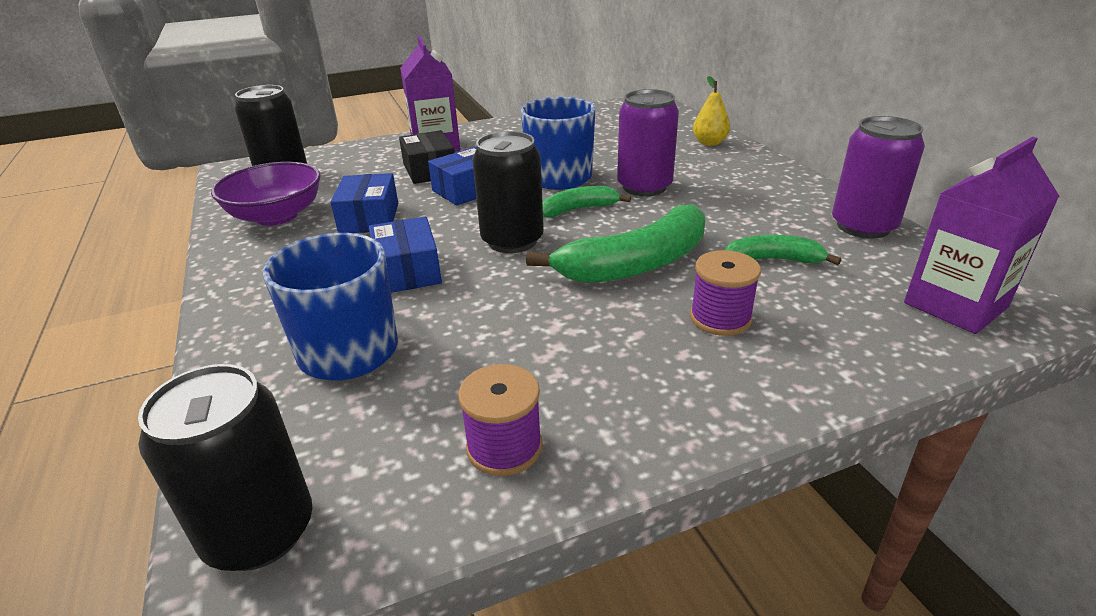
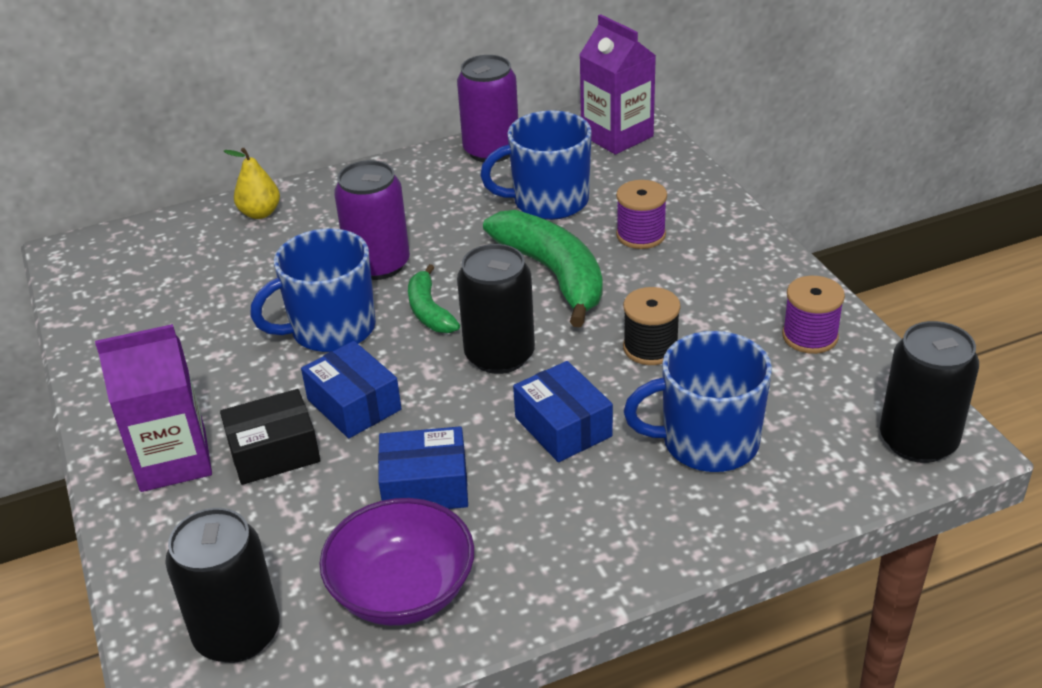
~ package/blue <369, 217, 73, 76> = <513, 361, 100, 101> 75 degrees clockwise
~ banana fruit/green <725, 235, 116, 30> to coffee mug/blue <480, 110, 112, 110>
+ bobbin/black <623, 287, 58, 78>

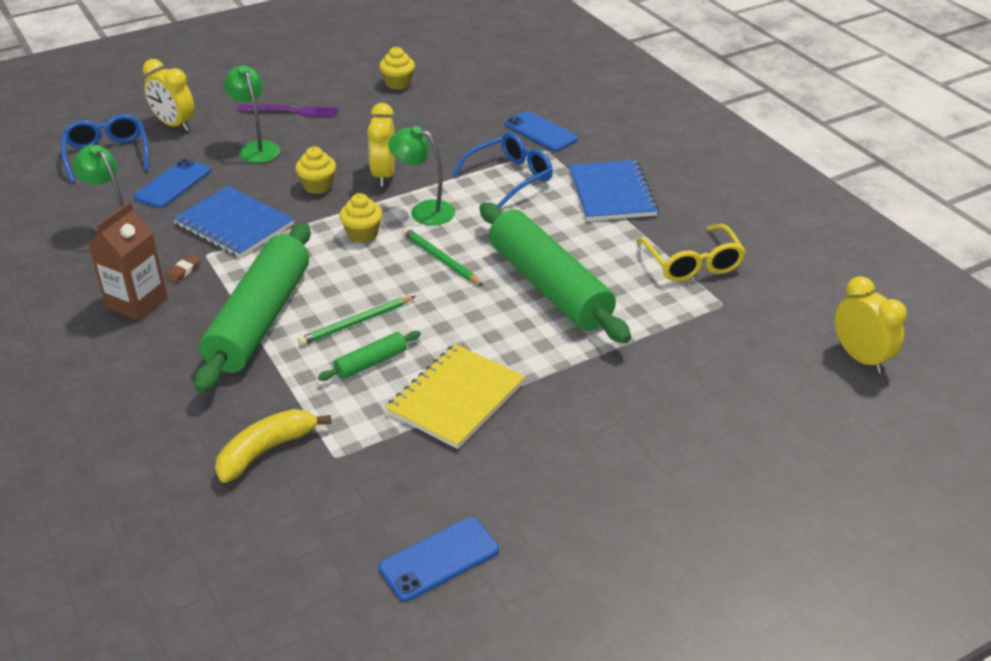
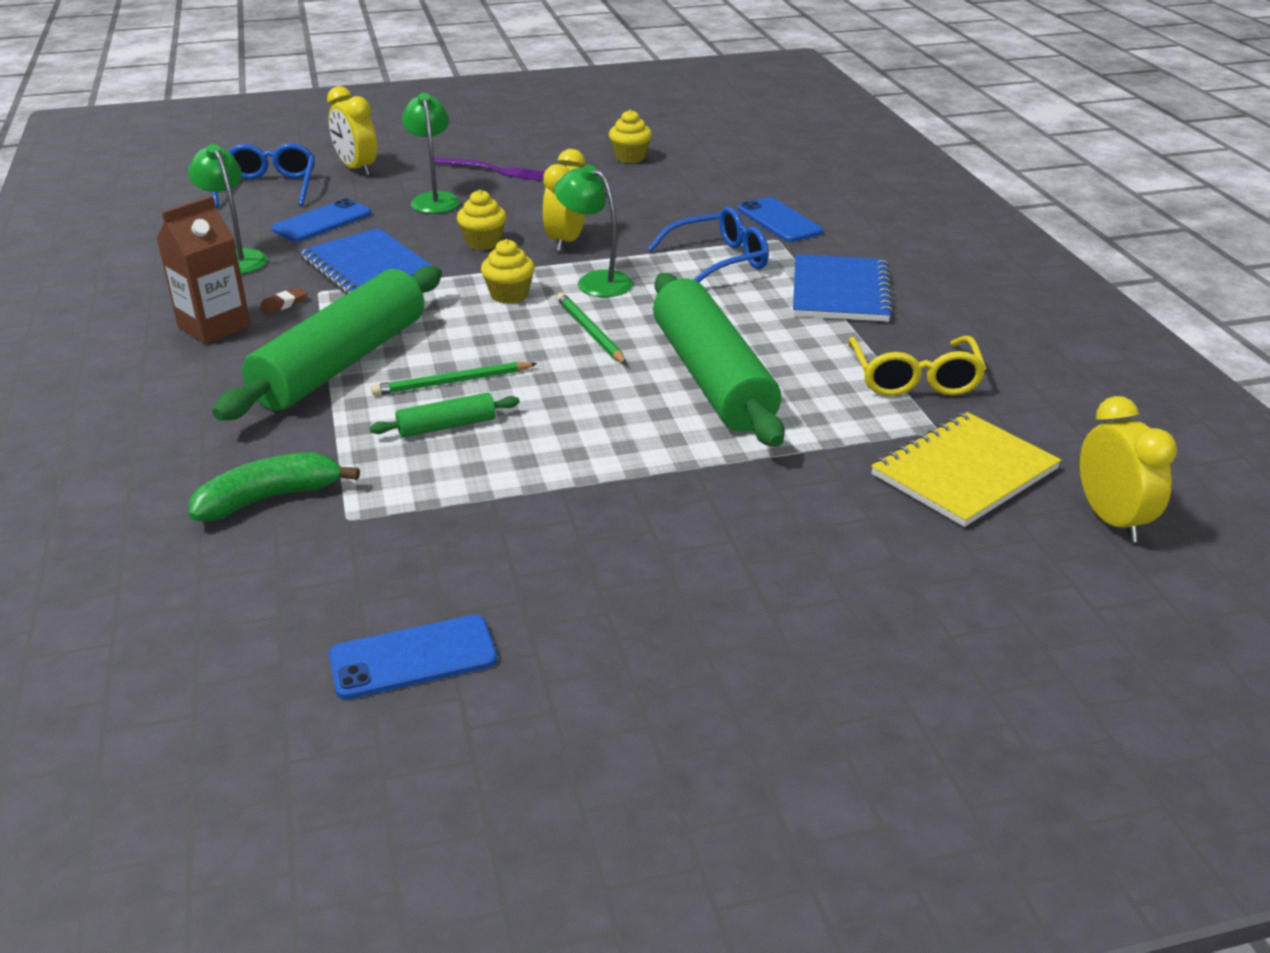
~ banana fruit/yellow <215, 409, 116, 74> to banana fruit/green <189, 452, 171, 69>
~ exercise book/yellow <385, 344, 140, 105> to <871, 412, 190, 115>

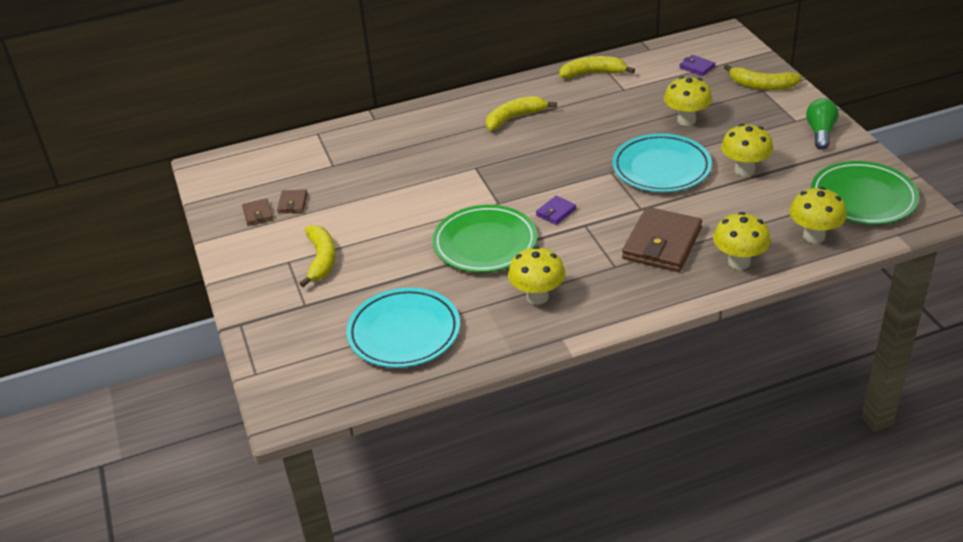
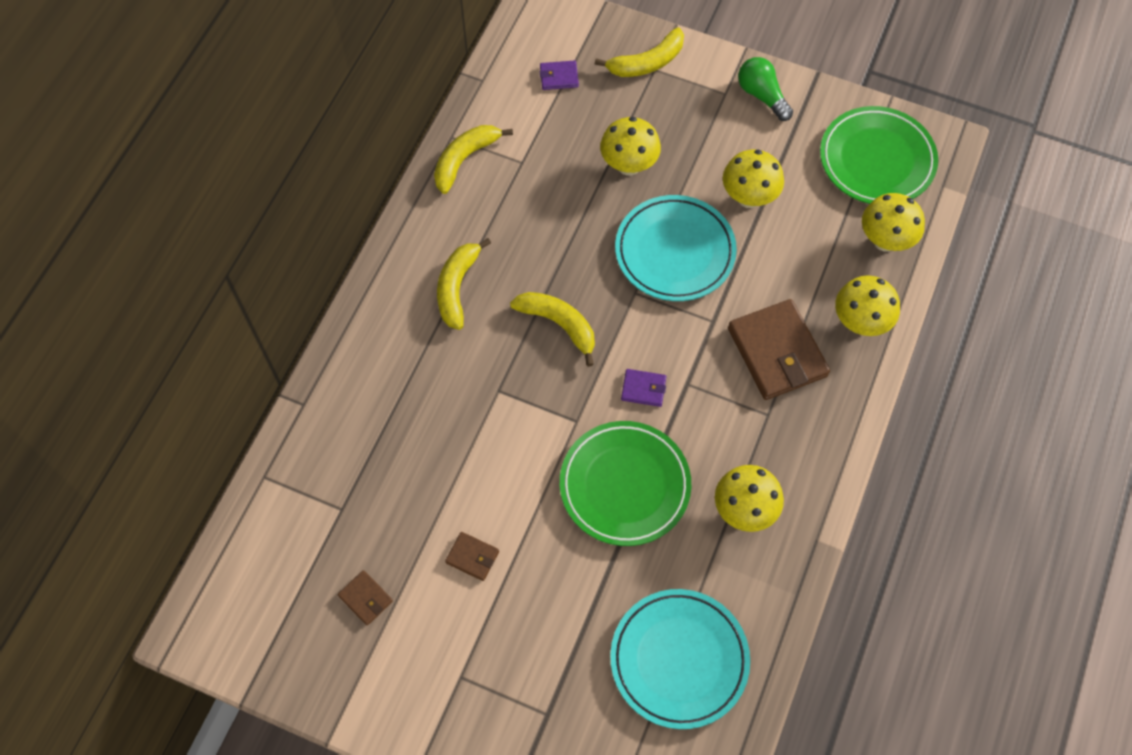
~ card wallet/brown <242, 198, 31, 28> to <445, 532, 54, 49>
~ banana fruit/yellow <299, 225, 37, 62> to <510, 292, 85, 75>
~ card wallet/violet <536, 196, 40, 29> = <621, 369, 45, 38> 75 degrees counterclockwise

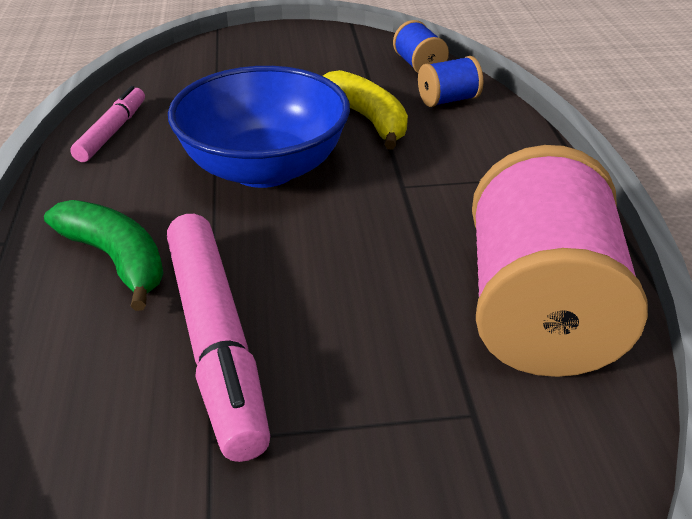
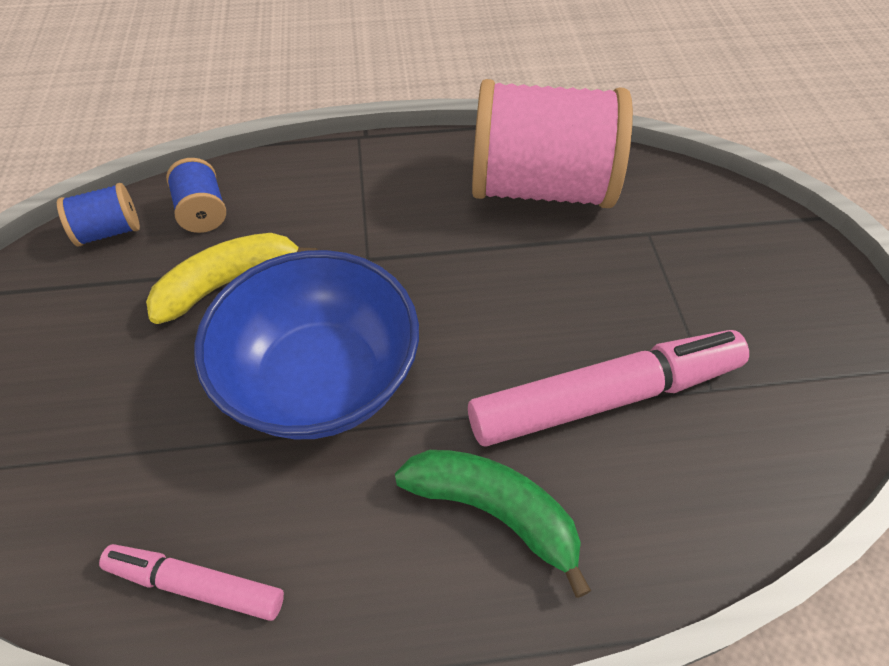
~ banana fruit/green <44, 200, 120, 111> = <395, 450, 196, 148> 75 degrees clockwise

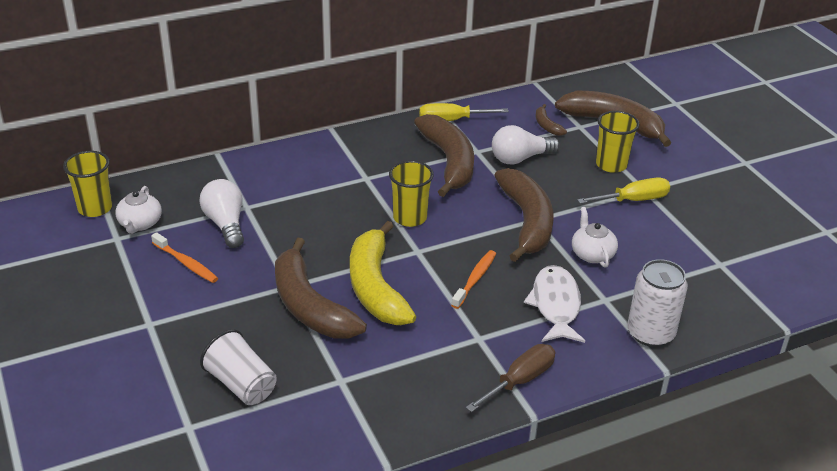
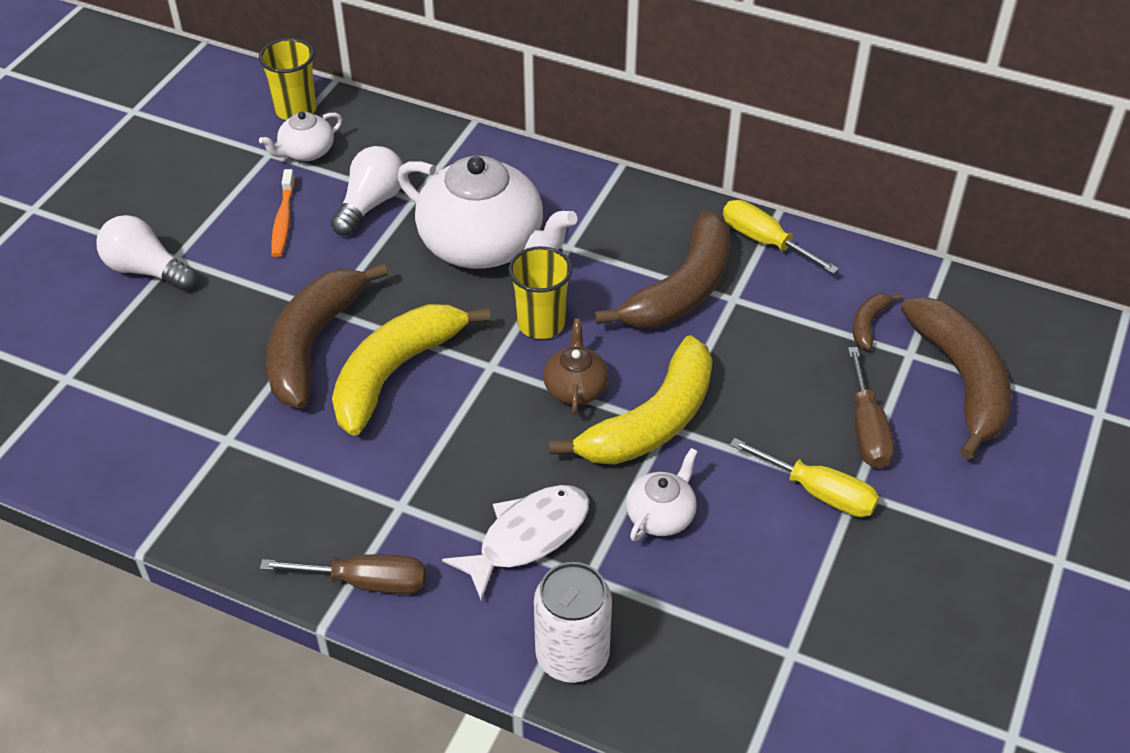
- beaker/snow-white <200, 329, 77, 76>
- tooth brush/orange <451, 250, 45, 59>
~ light bulb/snow-white <492, 125, 68, 39> to <97, 215, 100, 76>
~ banana fruit/brown <494, 168, 60, 94> to banana fruit/yellow <549, 335, 164, 130>
~ beaker/yellow <596, 111, 44, 62> to screwdriver/brown <848, 347, 46, 122>
+ teapot/snow-white <397, 156, 180, 113>
+ teapot/brown <543, 319, 66, 96>

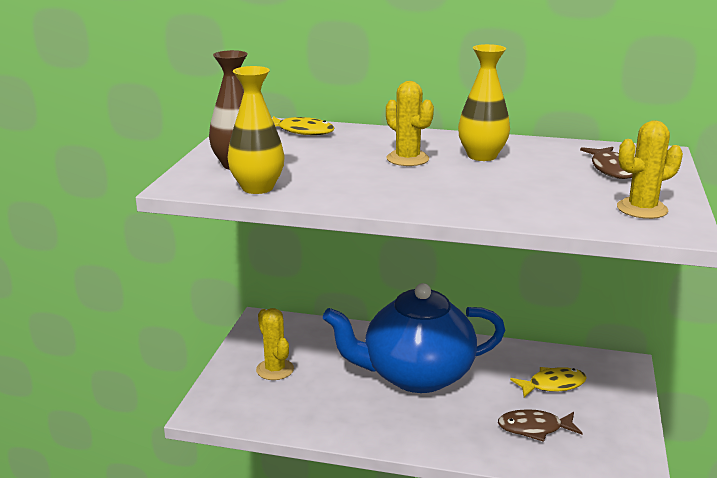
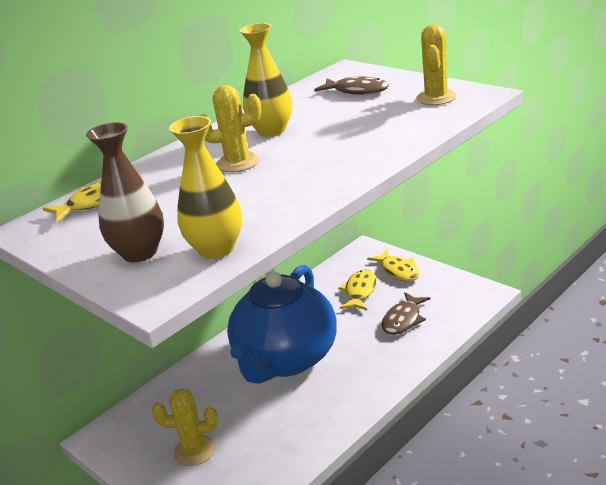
+ fish figure/yellow <367, 249, 53, 32>

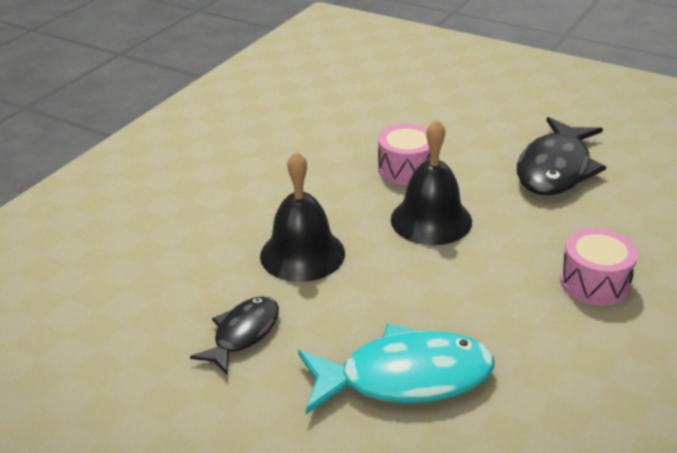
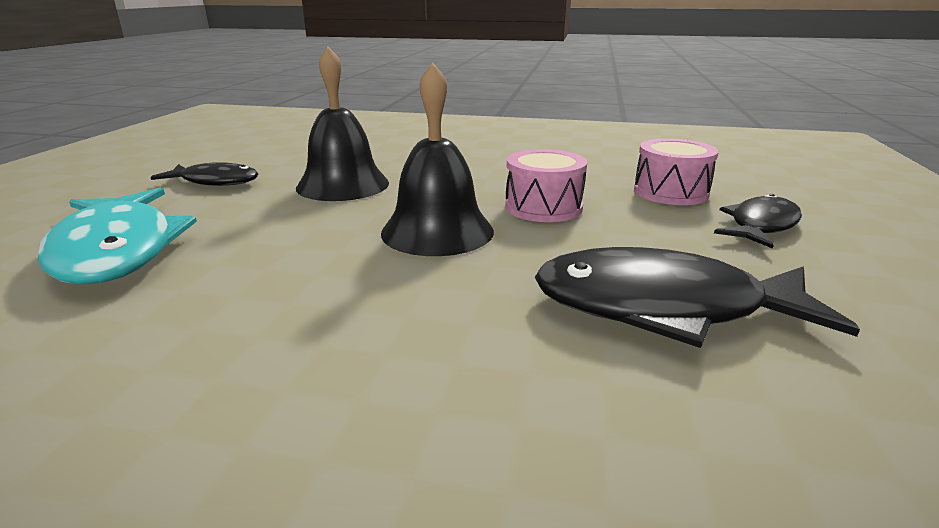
~ snare drum/rosy <560, 228, 78, 78> to <634, 139, 85, 66>
+ fish figure/black <714, 194, 88, 55>

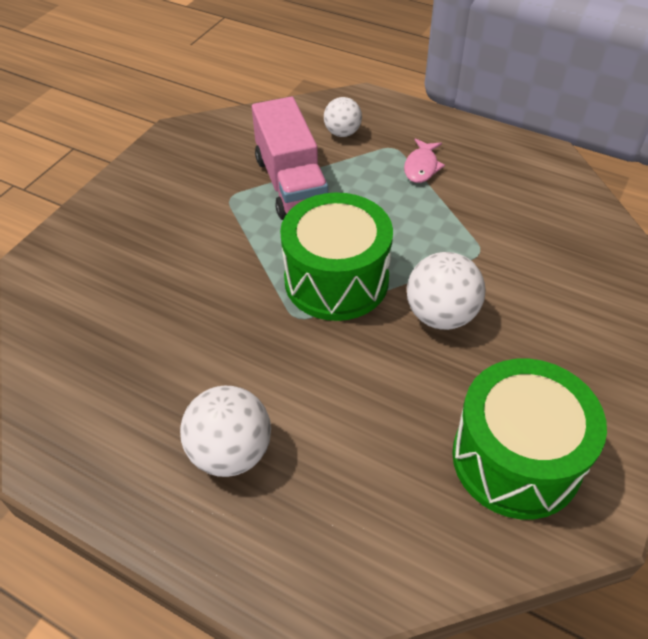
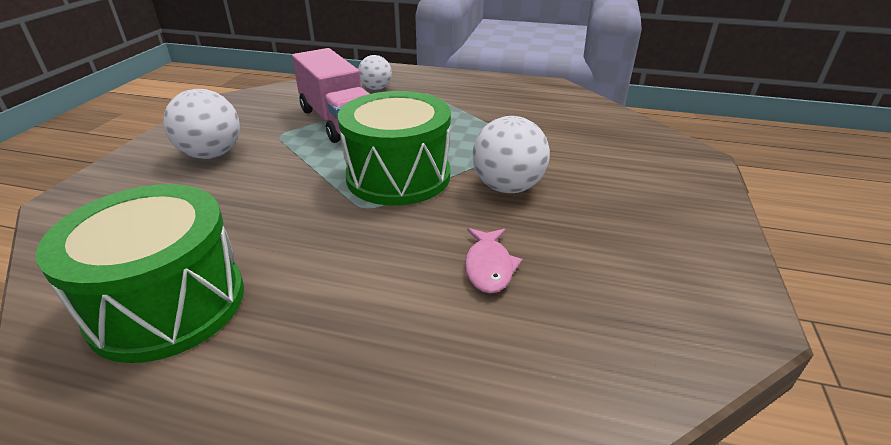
~ ball/snow-white <180, 386, 91, 91> to <163, 89, 77, 70>
~ fish figure/rosy <404, 138, 41, 45> to <465, 228, 57, 66>
~ snare drum/green <452, 359, 155, 160> to <36, 184, 208, 179>

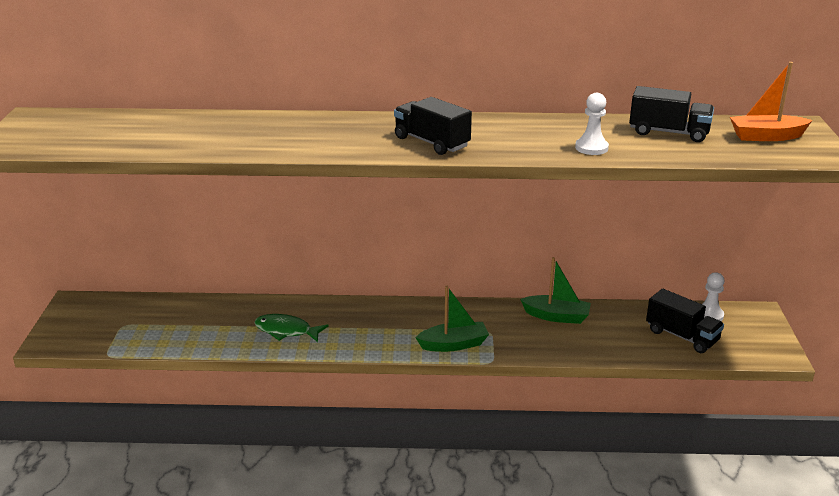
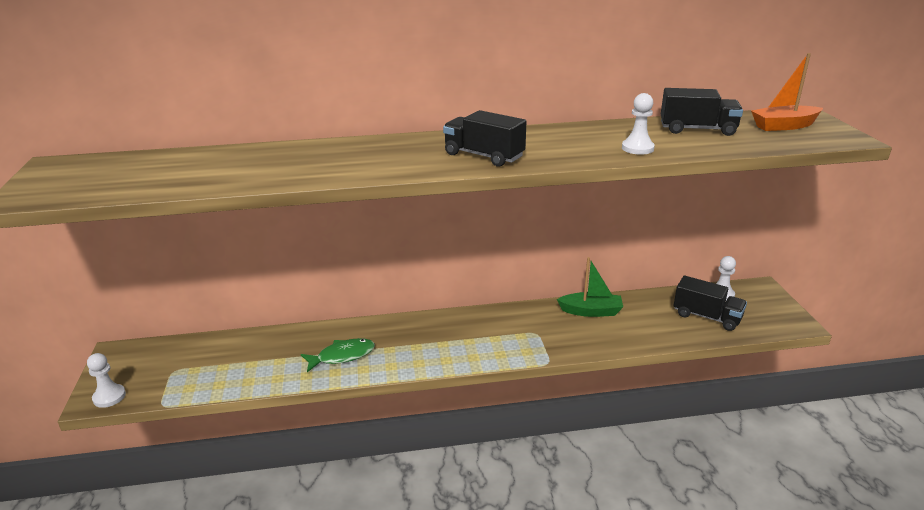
~ fish figure/green <254, 314, 75, 28> = <301, 338, 74, 34> 150 degrees clockwise
- sailboat/green <415, 286, 74, 66>
+ game pawn/snow-white <87, 353, 39, 55>

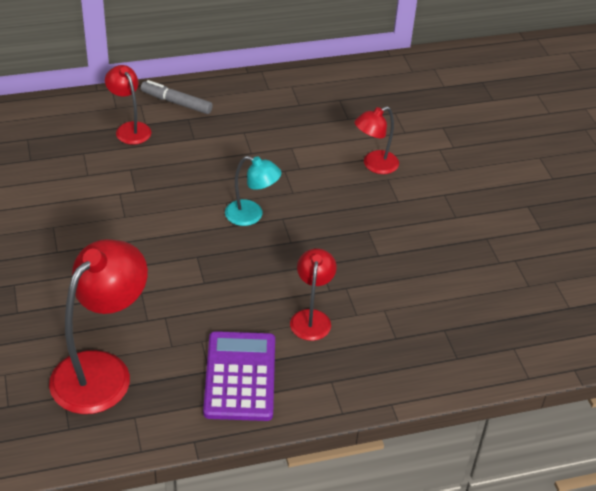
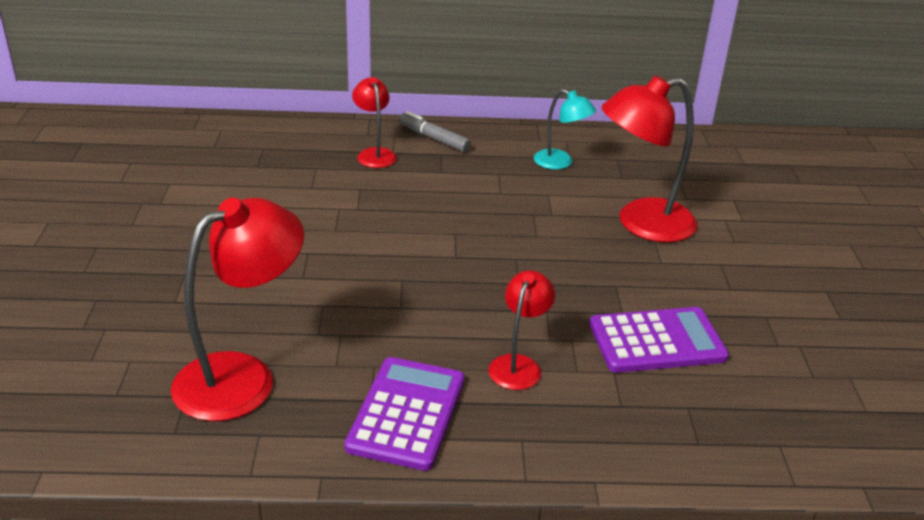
~ desk lamp/teal <225, 156, 57, 70> to <534, 89, 62, 81>
~ desk lamp/crimson <355, 106, 44, 68> = <601, 76, 96, 167> x1.82
+ pocket calculator/violet <589, 307, 140, 66>

